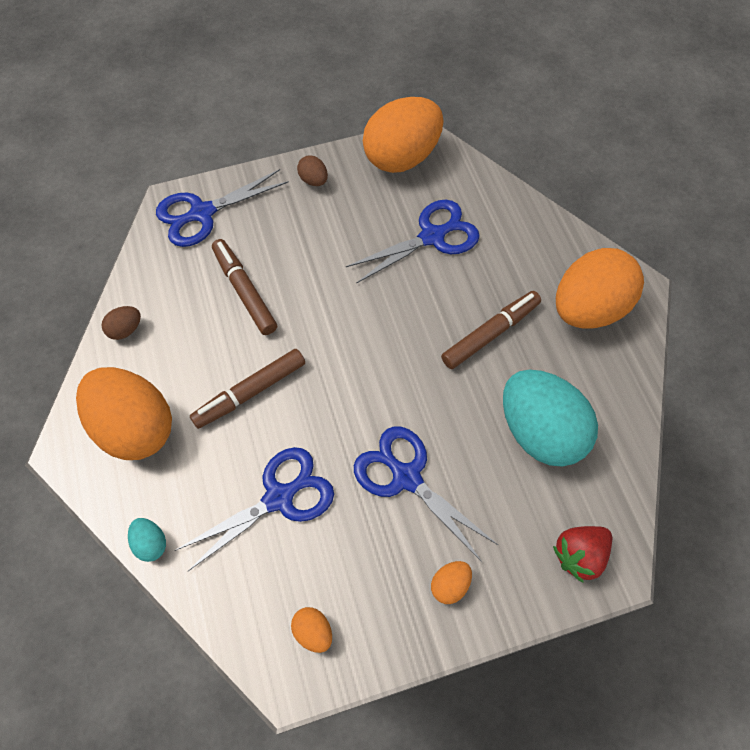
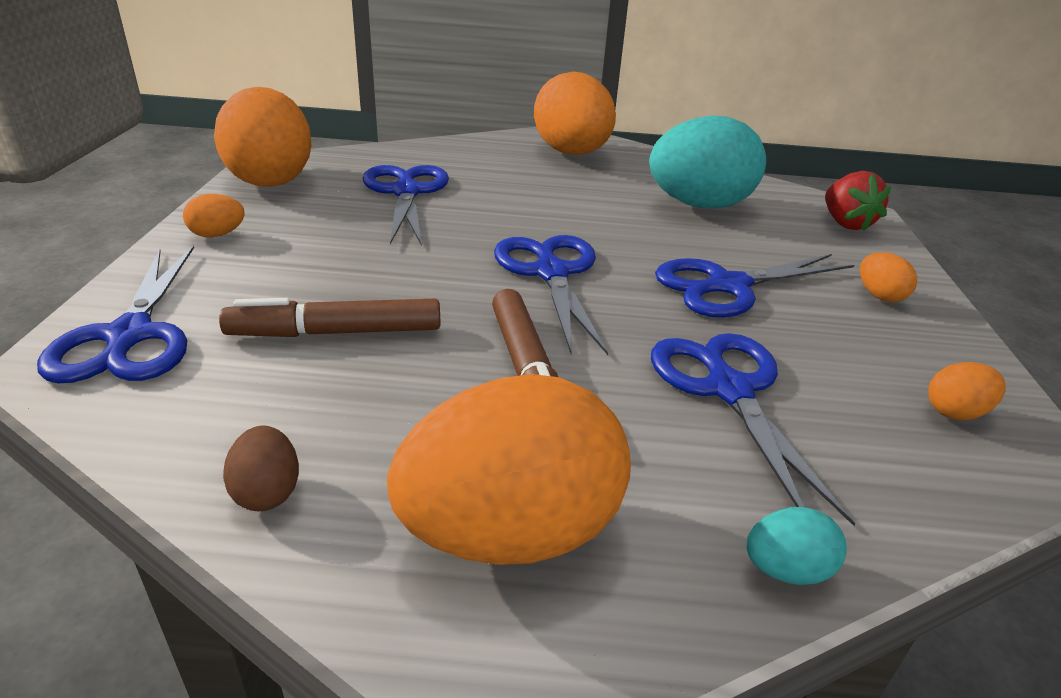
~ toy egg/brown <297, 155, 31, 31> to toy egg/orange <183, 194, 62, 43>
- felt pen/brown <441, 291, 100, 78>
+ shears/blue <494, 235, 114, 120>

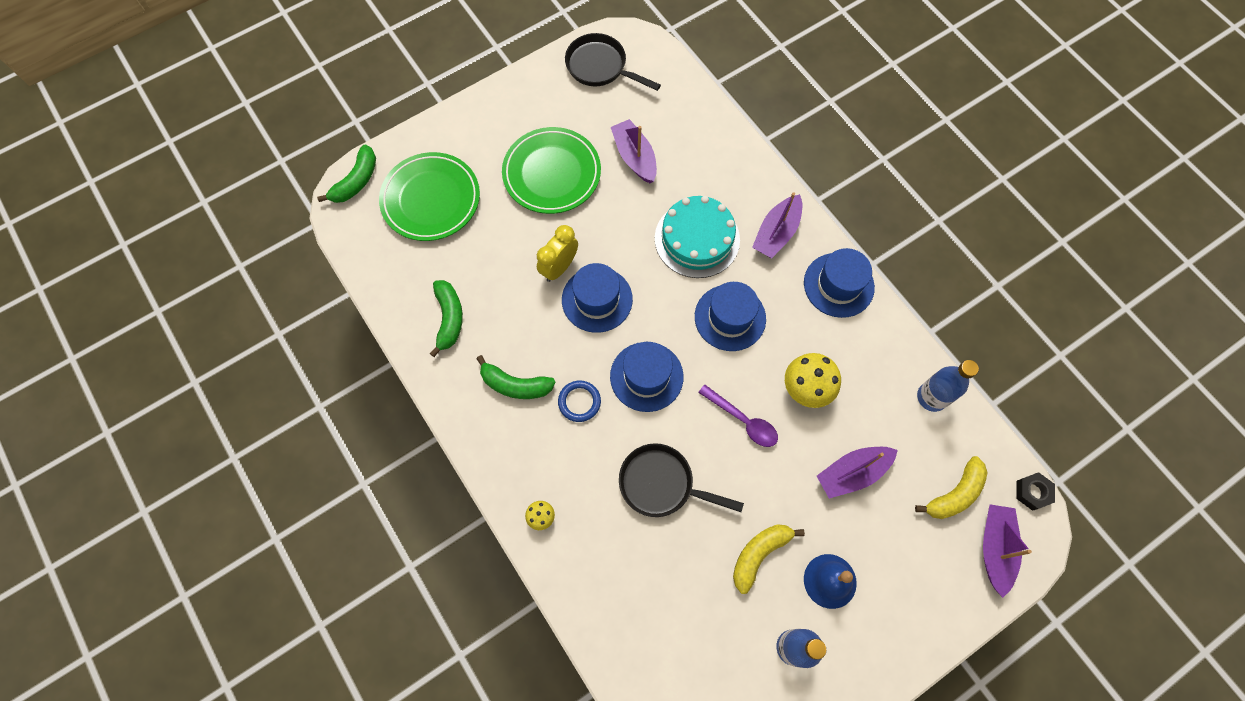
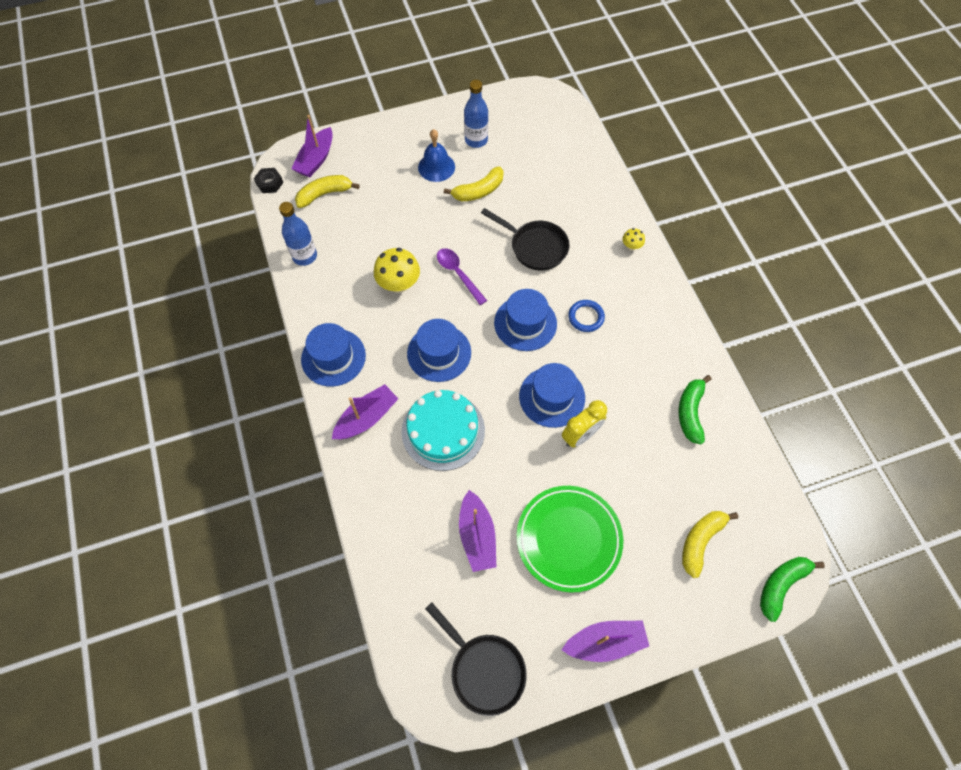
~ plate/green <379, 152, 101, 89> to banana fruit/yellow <682, 511, 56, 67>
- banana fruit/green <476, 355, 80, 44>
~ sailboat/violet <817, 447, 81, 52> to <562, 621, 87, 41>

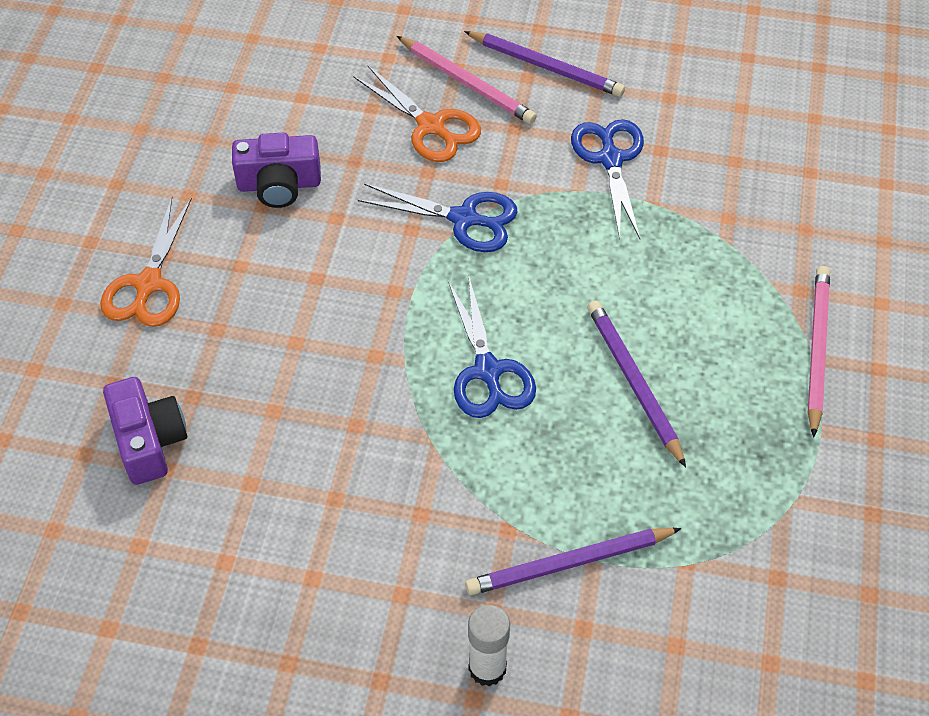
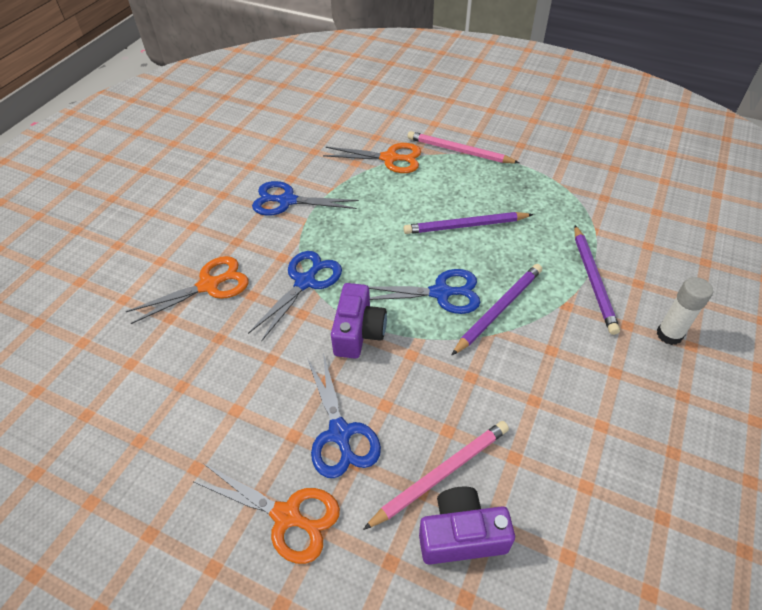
~ camera/violet <232, 132, 89, 76> to <331, 283, 56, 76>
~ pencil/rosy <397, 36, 140, 88> to <363, 421, 146, 109>
~ pencil/violet <464, 31, 161, 66> to <451, 264, 91, 92>
+ shears/blue <307, 353, 74, 125>
+ shears/orange <323, 143, 98, 30>

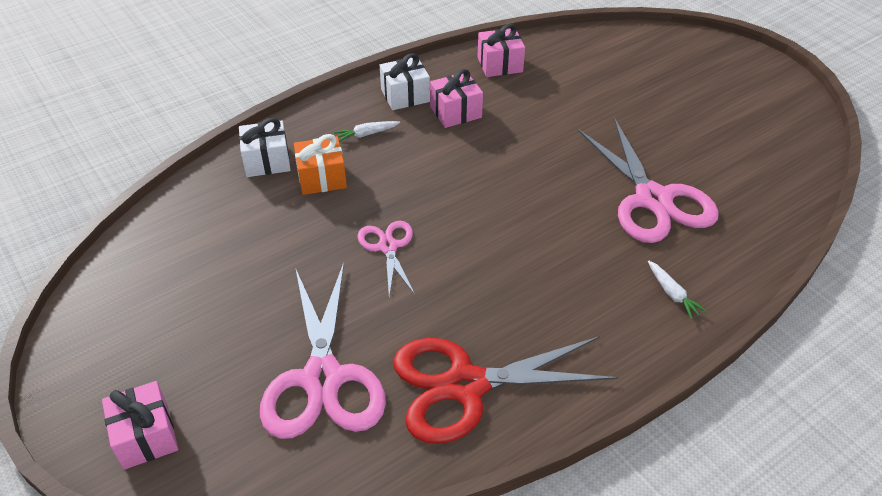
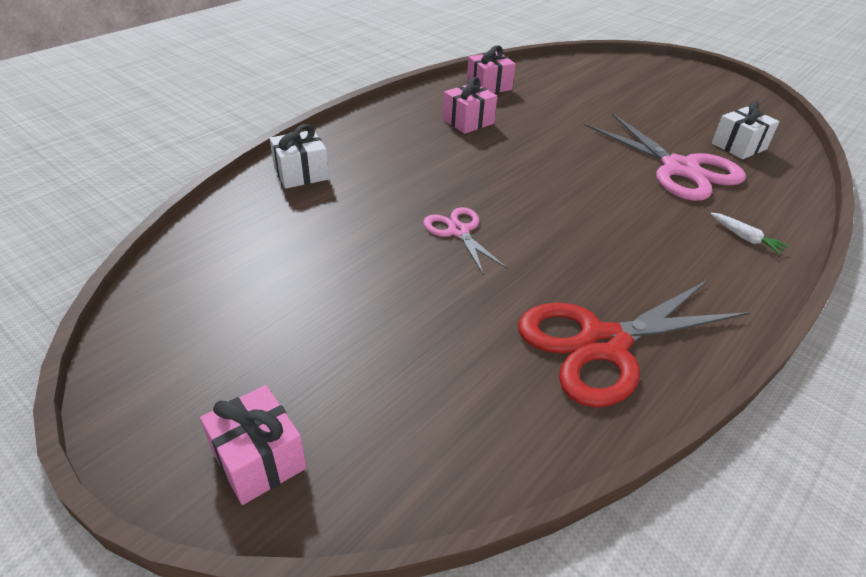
- shears/rosy <260, 262, 126, 177>
- wrapped gift/orange <294, 134, 53, 61>
- carrot/snow-white <334, 121, 66, 21>
~ wrapped gift/snow-white <380, 53, 50, 57> to <712, 101, 67, 58>

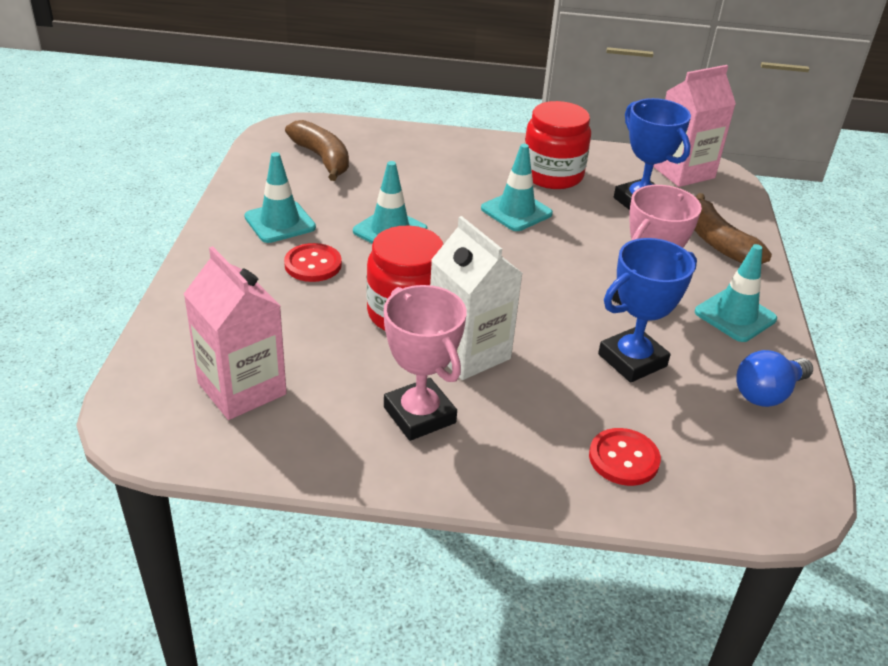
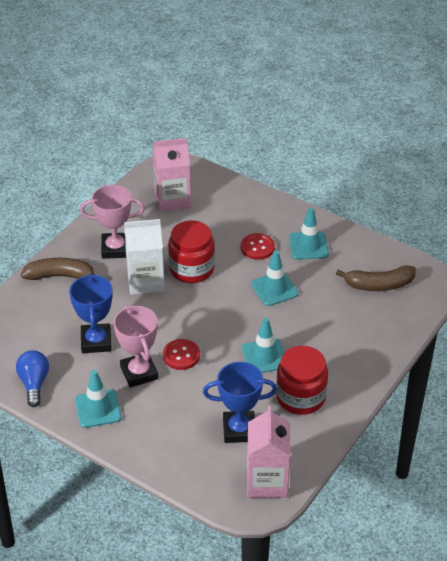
~ sewing button/crimson <589, 428, 72, 58> to <163, 339, 37, 31>
~ banana fruit/brown <694, 193, 78, 71> to <21, 258, 74, 22>

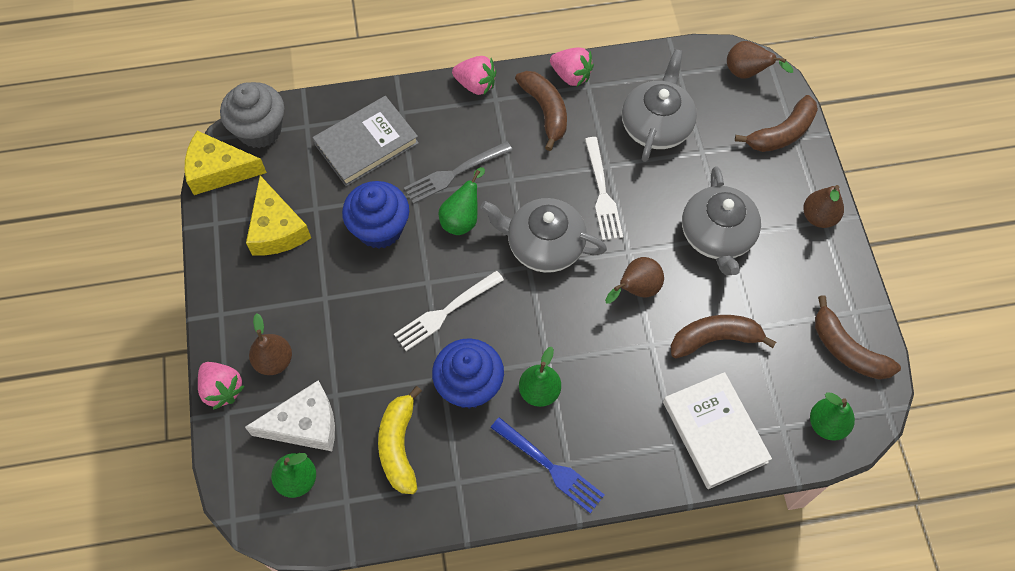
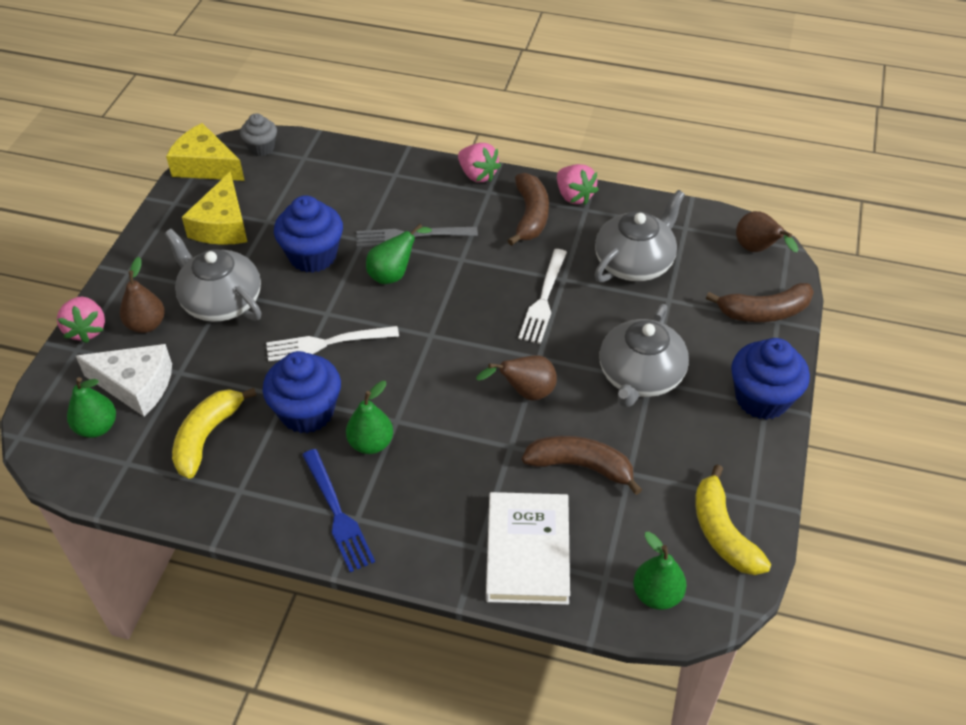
~ fairy cake/grey <220, 82, 64, 66> = <240, 113, 37, 43> x0.59
- hardcover/grey <313, 96, 106, 90>
~ teapot/grey <480, 198, 127, 75> to <165, 229, 96, 93>
~ toy pear/brown <803, 185, 41, 43> to fairy cake/blue <731, 338, 79, 82>
~ banana fruit/brown <815, 296, 86, 84> to banana fruit/yellow <695, 464, 76, 111>

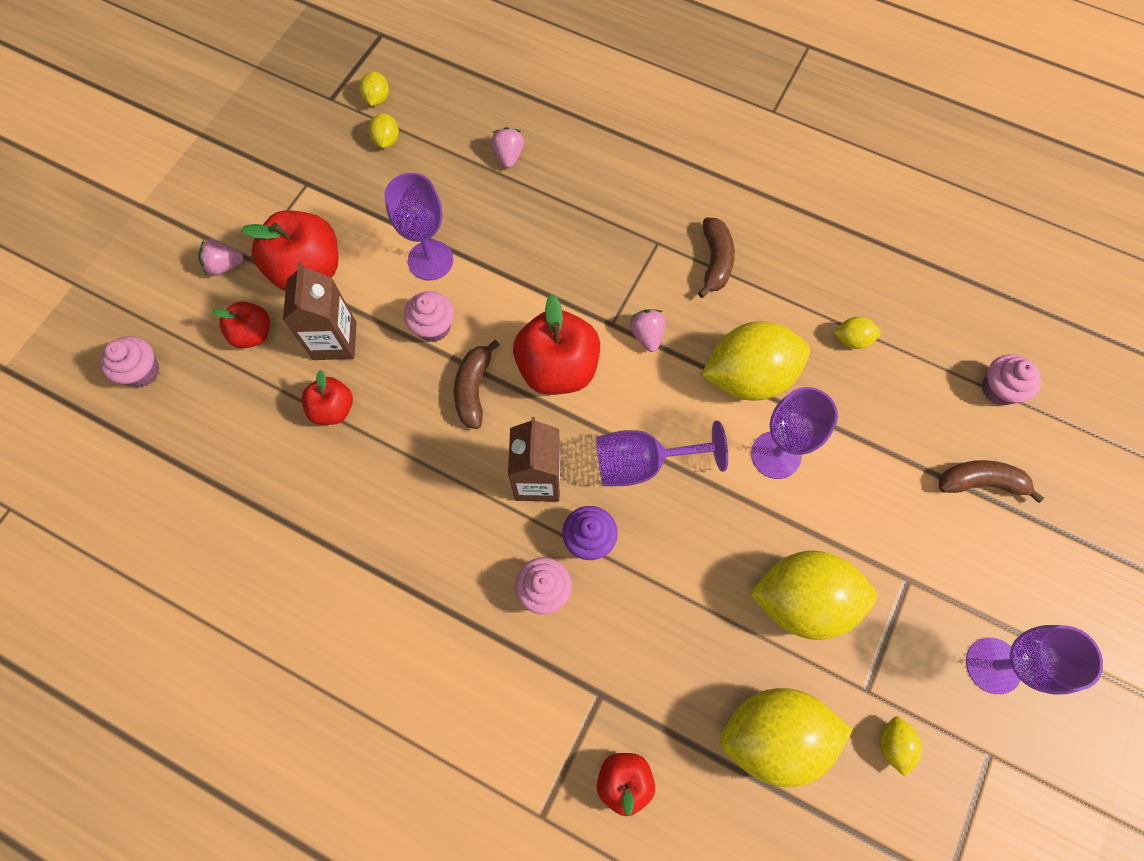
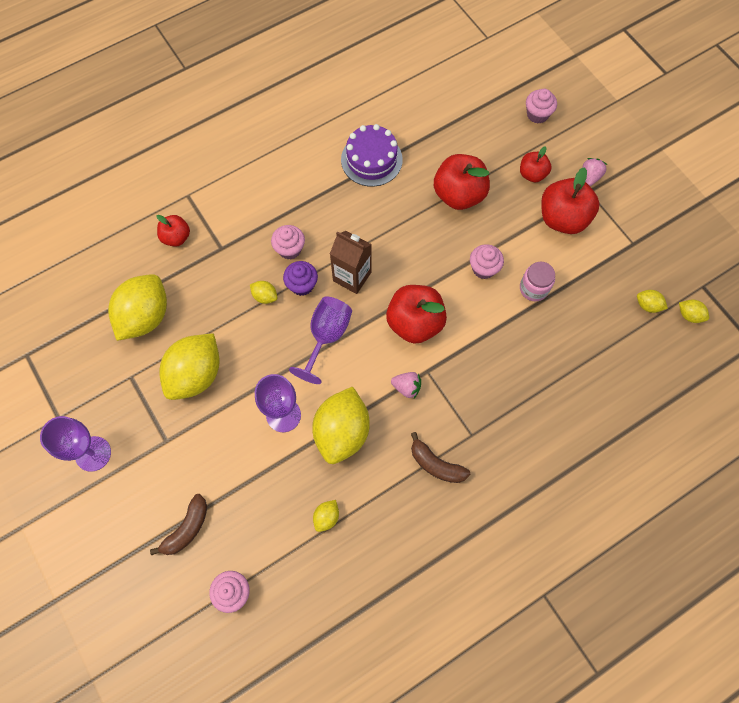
- milk carton/brown <283, 262, 74, 98>
~ toy apple/crimson <302, 370, 51, 55> = <434, 154, 56, 56> x1.76
~ chalice/violet <384, 173, 69, 108> to preserve jar/rosy <520, 262, 35, 39>
- banana fruit/brown <454, 340, 46, 89>
- toy strawberry/rosy <491, 127, 33, 41>
~ citrus fruit/yellow <880, 716, 42, 61> to <250, 281, 27, 23>
+ layer cake/violet <341, 124, 62, 63>

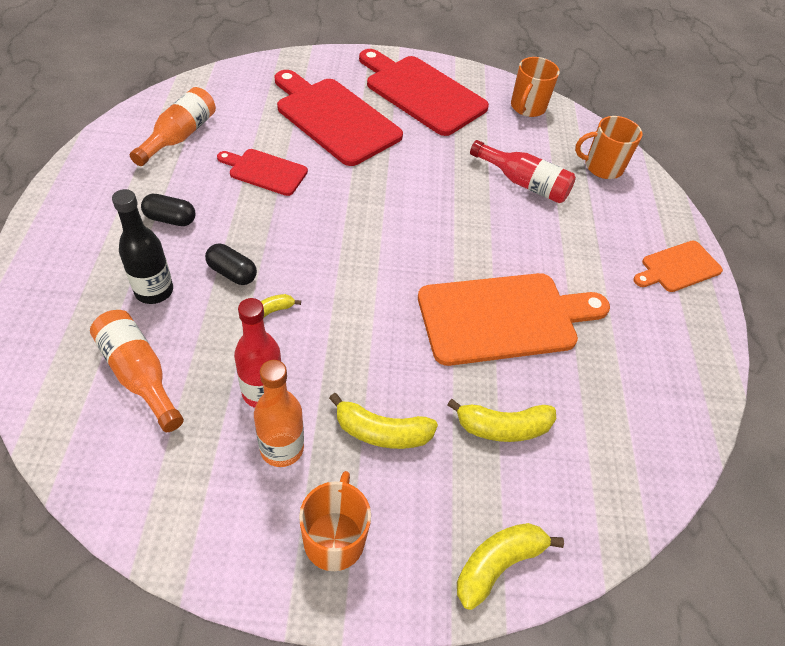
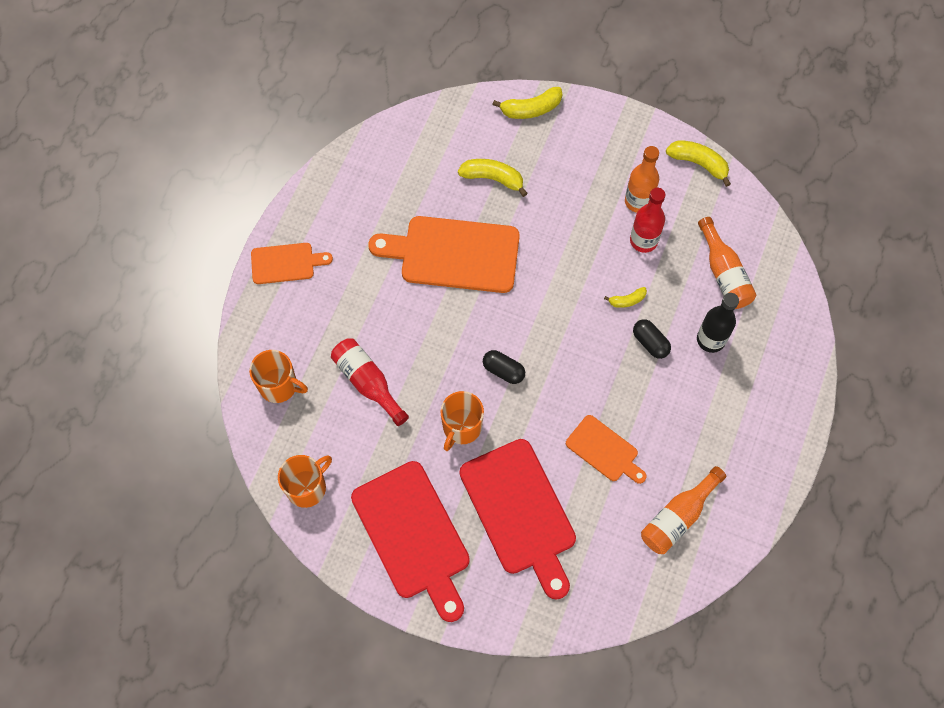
~ capsule/black <141, 194, 55, 32> to <483, 350, 42, 34>
~ chopping board/crimson <217, 149, 91, 47> to chopping board/orange <566, 415, 81, 69>
~ coffee mug/orange <299, 471, 72, 100> to <441, 391, 43, 60>
~ banana fruit/yellow <329, 393, 109, 56> to <666, 140, 65, 47>

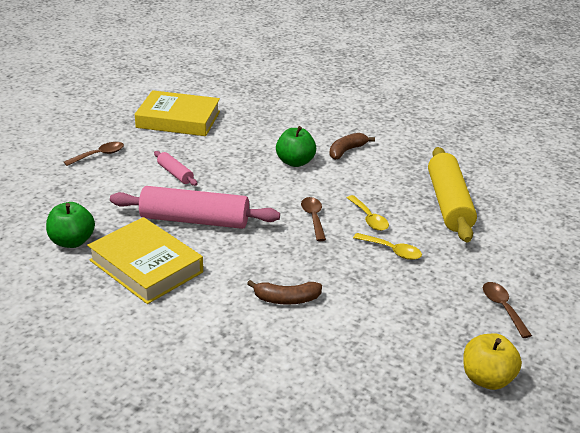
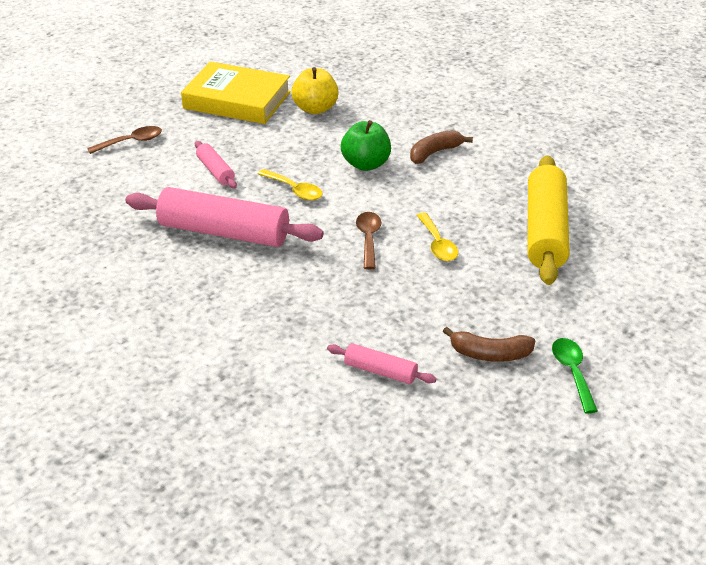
- toy apple/green <46, 202, 49, 46>
- hardcover/yellow <87, 217, 116, 87>
~ banana fruit/brown <247, 280, 75, 25> to <443, 327, 92, 35>
~ tablespoon/yellow <353, 233, 69, 27> to <258, 169, 65, 32>
~ toy apple/yellow <463, 334, 59, 56> to <291, 67, 48, 47>
~ tablespoon/brown <483, 282, 49, 56> to tablespoon/green <552, 338, 46, 75>
+ dough roller/rosy <327, 343, 109, 41>

